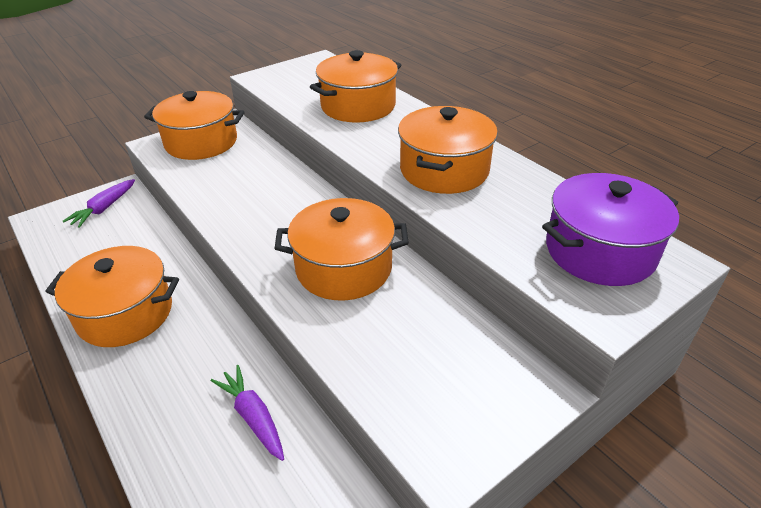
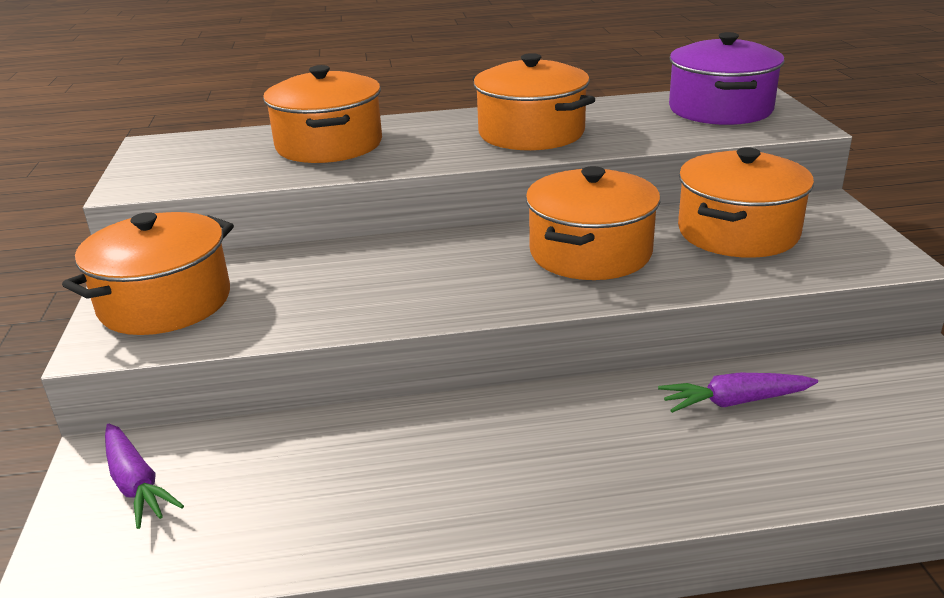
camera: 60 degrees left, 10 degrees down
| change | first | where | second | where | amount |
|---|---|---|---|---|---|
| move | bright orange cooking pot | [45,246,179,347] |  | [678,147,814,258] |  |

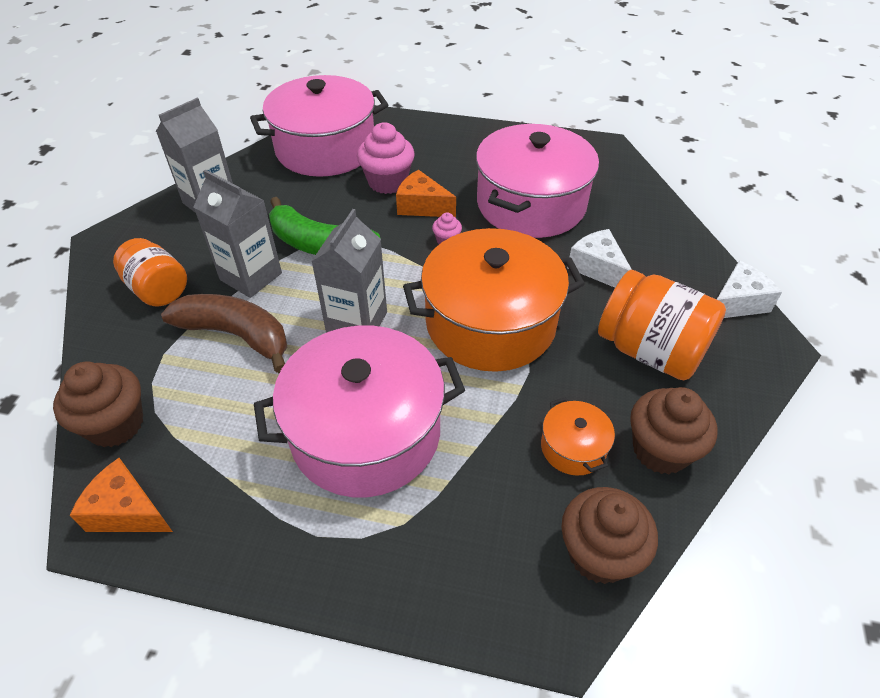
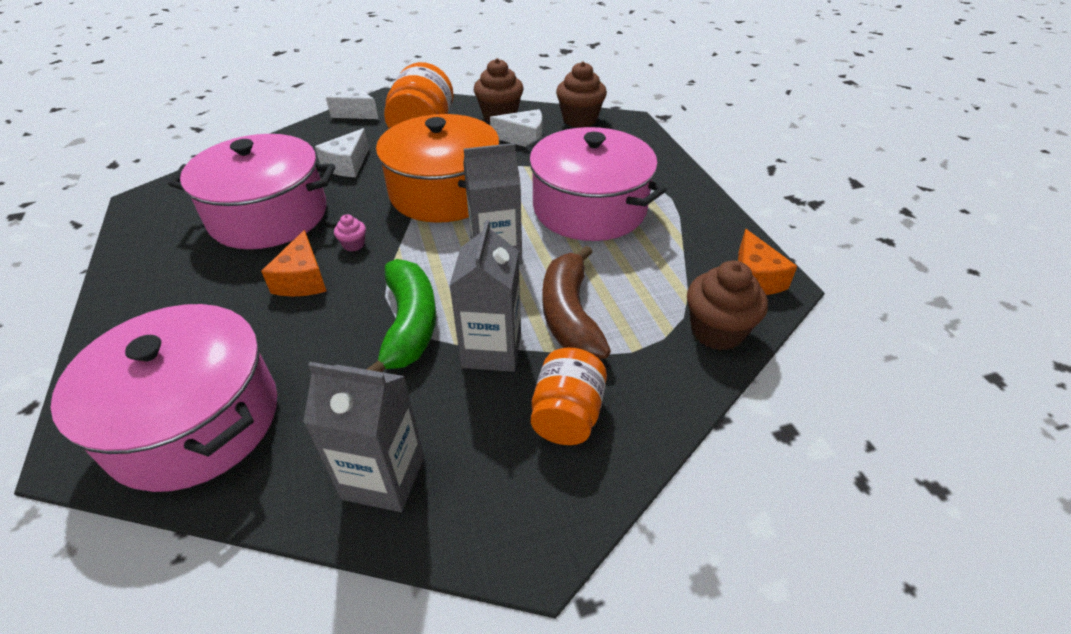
camera: 120 degrees left, 5 degrees down
| change | first | where | second | where | amount |
|---|---|---|---|---|---|
| delete | pink fairy cake | [357,122,415,194] |  |  |  |
| replace | bright orange cooking pot | [541,397,615,476] | snow-white cheese | [490,109,542,147] |  |

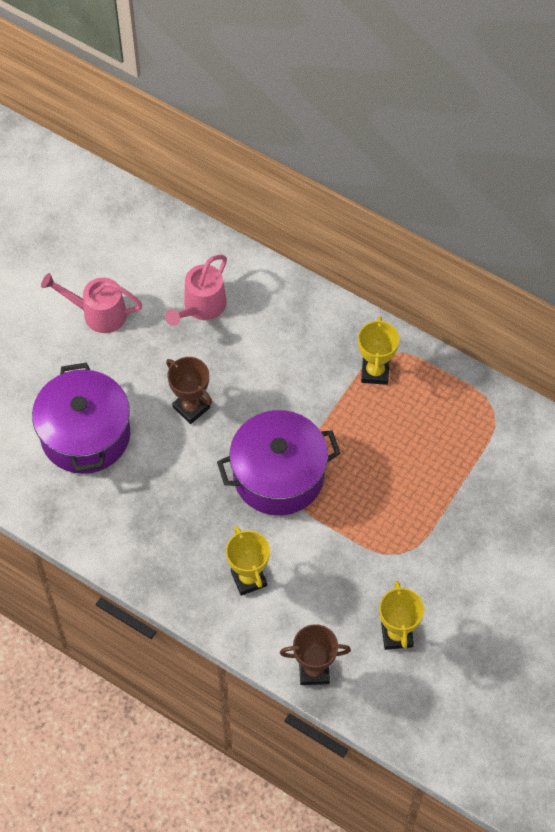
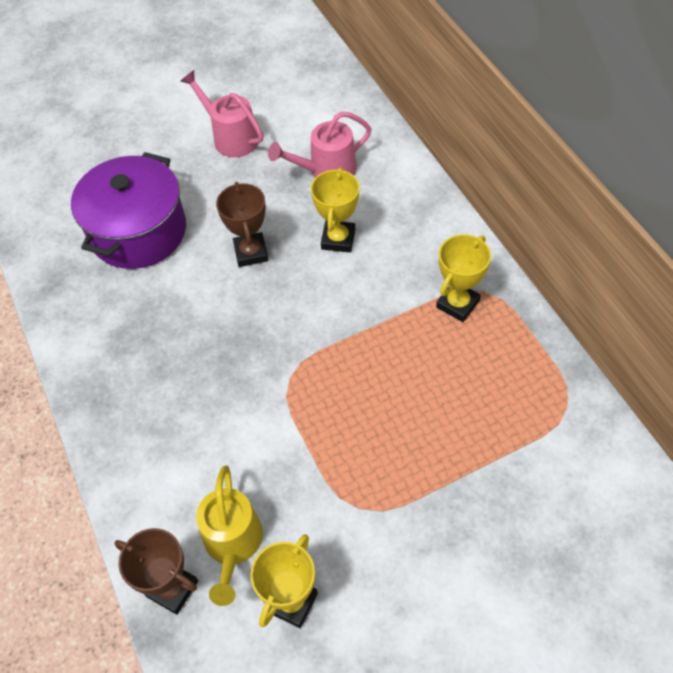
camera: 35 degrees right, 5 degrees down
| change | first | where | second | where | amount |
|---|---|---|---|---|---|
| delete | purple cooking pot | [217,410,341,515] |  |  |  |
| move | golden award cup | [226,526,270,596] |  | [311,168,359,252] |  |
| insert |  |  | golden watering pot | [196,466,263,606] |  |

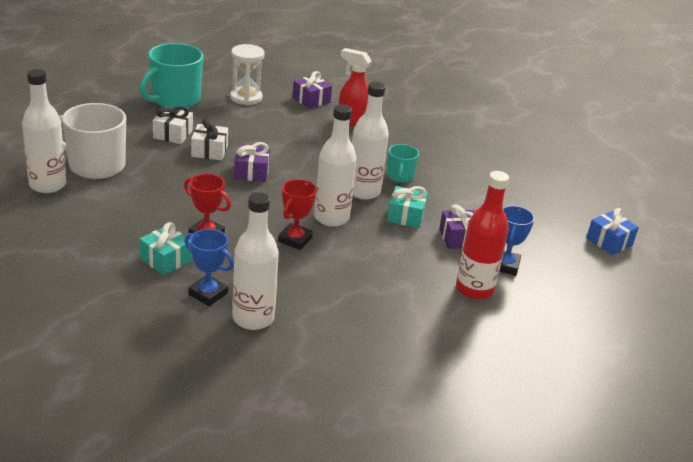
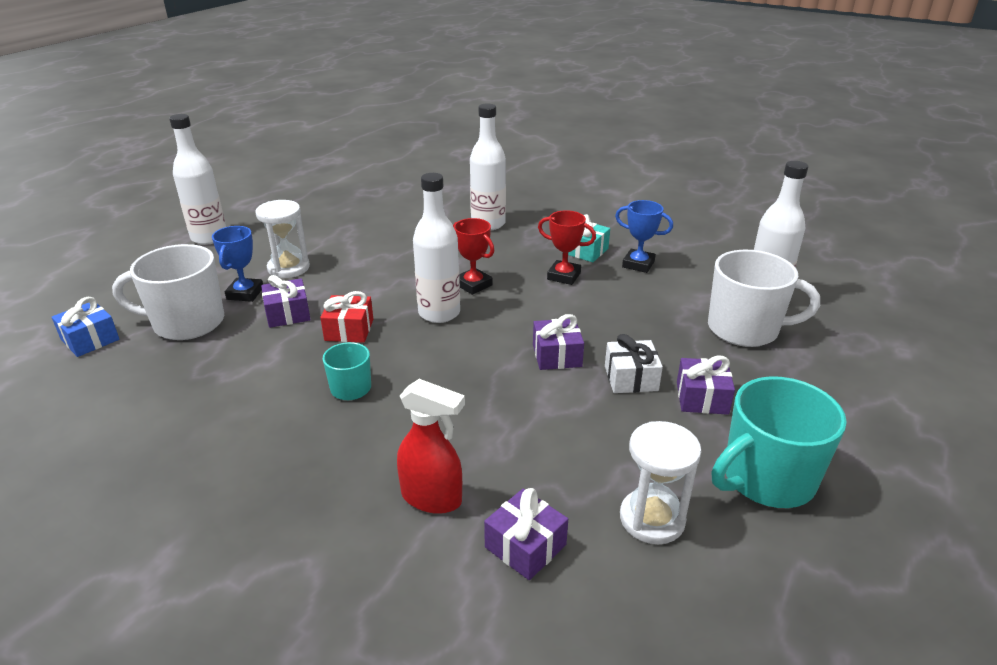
camera: 175 degrees right, 0 degrees up
| change | first | where | second | where | amount |
|---|---|---|---|---|---|
| rotate | teal tea mug | [139,43,203,108] |  | [711,376,847,508] | 150 degrees counterclockwise |
| move | snow-white drink bottle | [352,82,389,200] |  | [169,114,226,245] |  |
| recolor | snow-white present | [153,106,193,144] | purple present | [677,355,735,415] |  |
| replace | scarlet drink bottle | [456,171,509,300] | snow-white hourglass | [255,200,310,278] |  |
| rotate | scarlet award cup | [278,179,316,250] |  | [453,218,494,295] | 60 degrees counterclockwise |
| recolor | teal present | [387,186,428,228] | scarlet present | [320,291,373,343] |  |
| move | blue award cup | [185,229,234,306] |  | [615,200,673,273] |  |
| insert |  |  | snow-white tea mug | [112,244,224,340] |  |

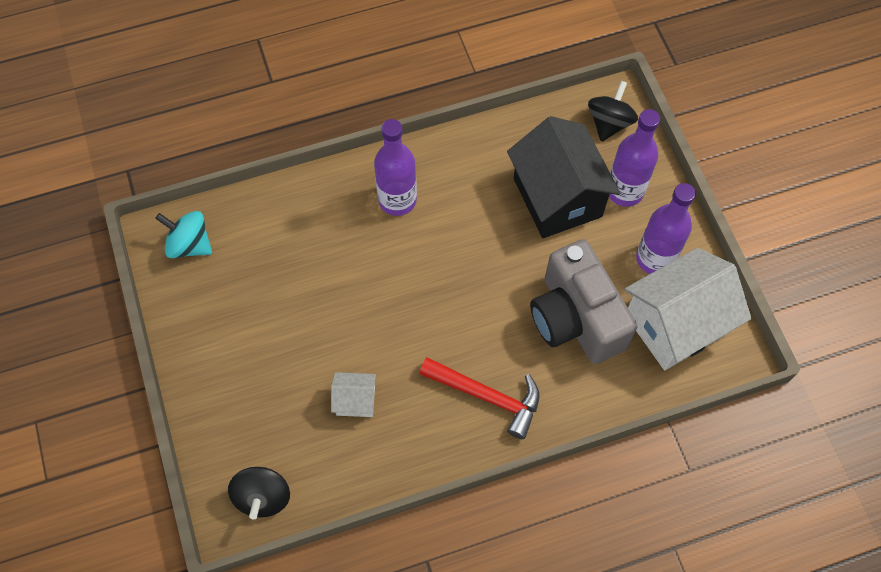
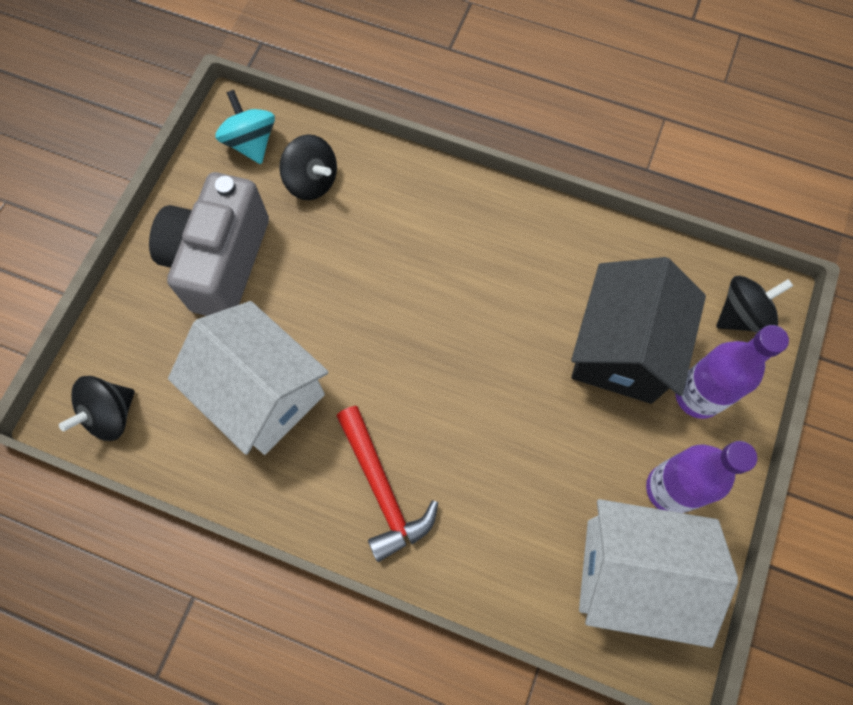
camera: 40 degrees right, 5 degrees up
| change | first | where | second | where | amount |
|---|---|---|---|---|---|
| delete | purple drink bottle | [374,119,417,216] |  |  |  |
| move | grey compact camera | [530,239,637,364] |  | [149,172,269,316] |  |
| resize | snow-white toy house | [331,372,376,417] |  | [168,301,329,455] | x2.19 |
| insert |  |  | jet-black spinning top | [279,134,337,200] |  |

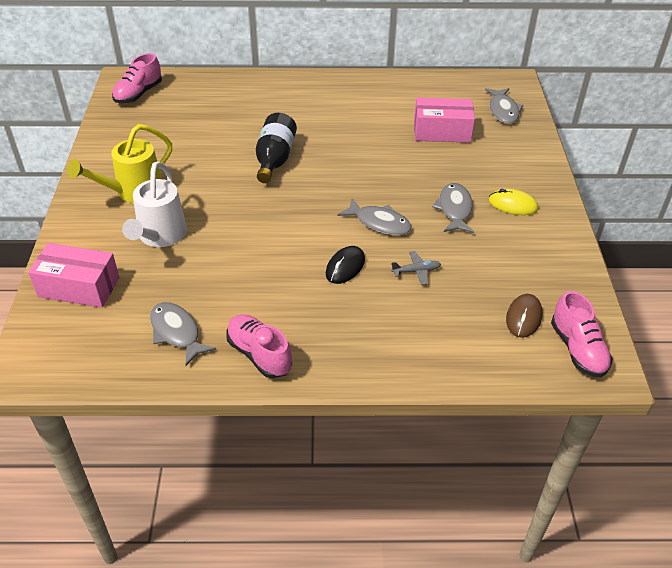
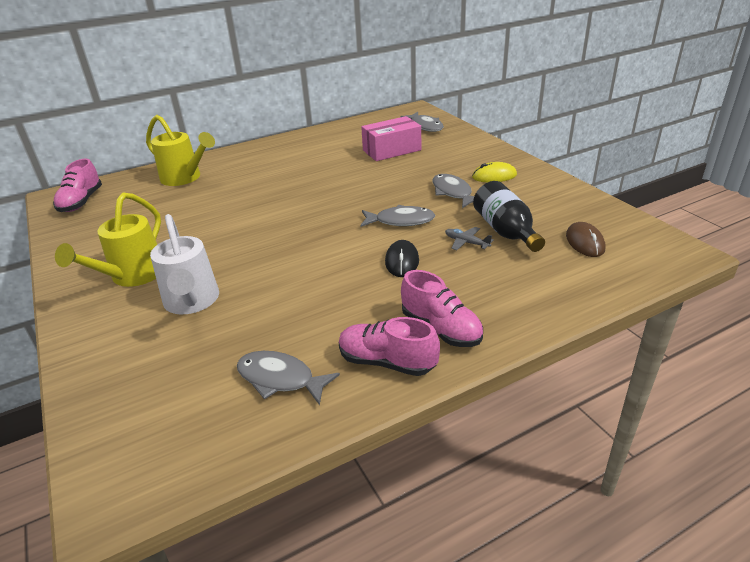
camera: 25 degrees left, 10 degrees down
| change | first | where | second | where | amount |
|---|---|---|---|---|---|
| move | jet-black drink bottle | [256,113,297,183] |  | [473,181,545,252] |  |
| delete | pink parcel | [28,243,119,308] |  |  |  |
| rotate | grey toy plane | [391,251,441,285] |  | [445,227,494,250] | 105 degrees counterclockwise |
| move | pink shoe | [551,291,613,378] |  | [401,270,483,347] |  |
| insert |  |  | golden watering pot | [146,115,215,186] |  |

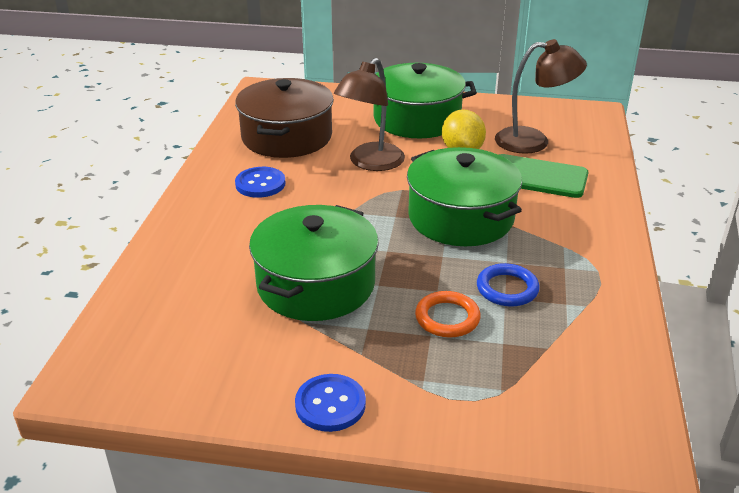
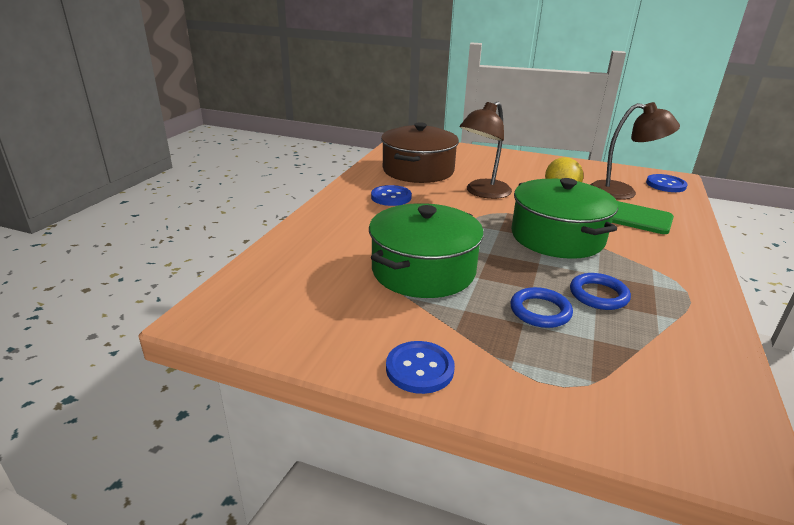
camera: 10 degrees right, 5 degrees down
| change | first | where | second | where | amount |
|---|---|---|---|---|---|
| delete | emerald cooking pot | [374,63,477,138] |  |  |  |
| recolor | bright orange torus | [415,291,481,338] | blue torus | [510,287,573,328] |  |
| insert |  |  | blue shirt button | [646,174,687,192] |  |

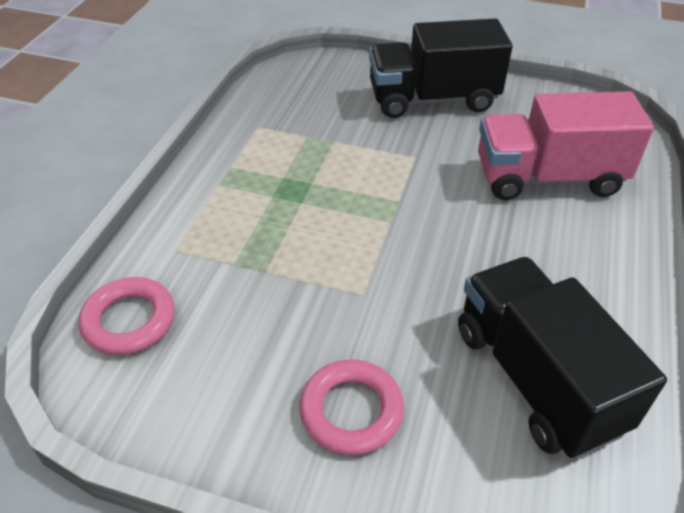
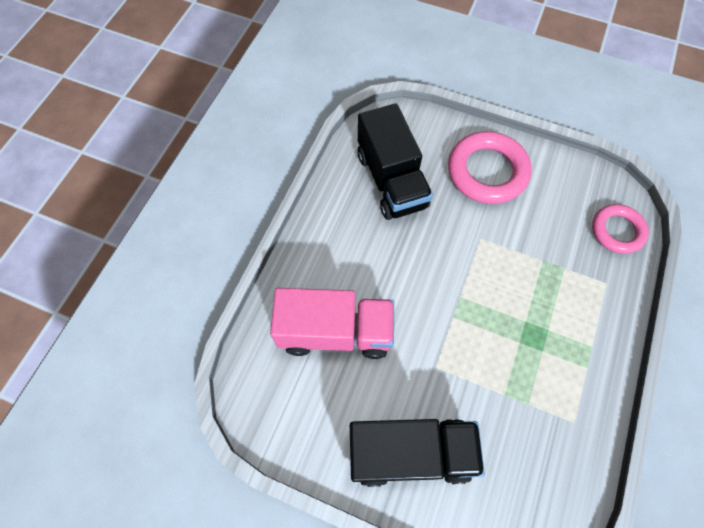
camera: 175 degrees left, 20 degrees up
| change | first | where | second | where | amount |
|---|---|---|---|---|---|
| resize | pink torus | [299,360,404,455] |  | [448,131,532,204] | x1.60 |

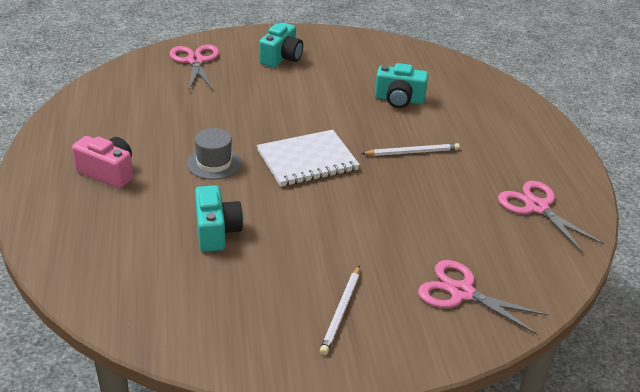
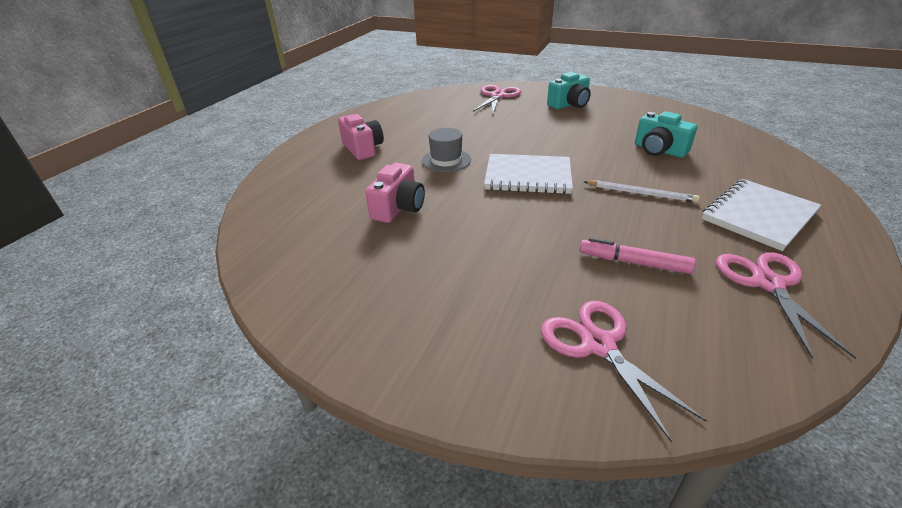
camera: 35 degrees right, 0 degrees up
| change | first | where | second | where | amount |
|---|---|---|---|---|---|
| recolor | teal compact camera | [195,185,243,252] | pink compact camera | [365,163,425,223] |  |
| delete | snow-white lead pencil | [320,265,360,355] |  |  |  |
| insert |  |  | snow-white notebook | [701,179,821,251] |  |
| insert |  |  | pink marker | [579,238,696,274] |  |

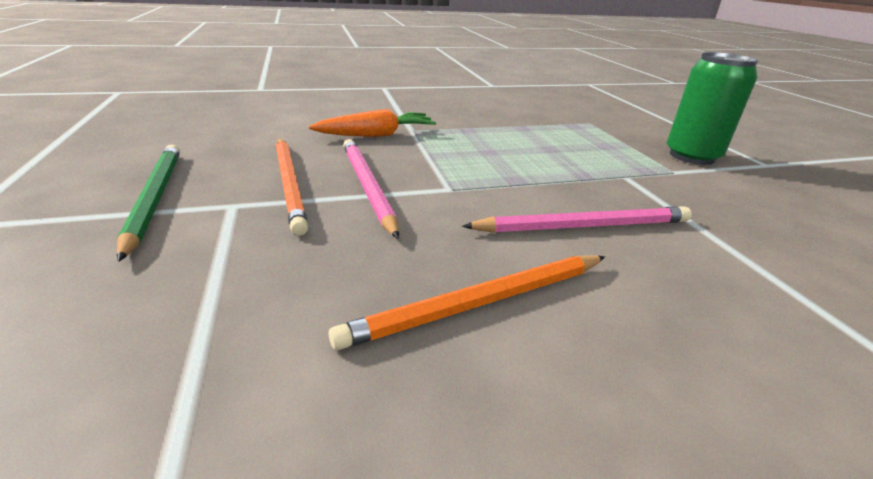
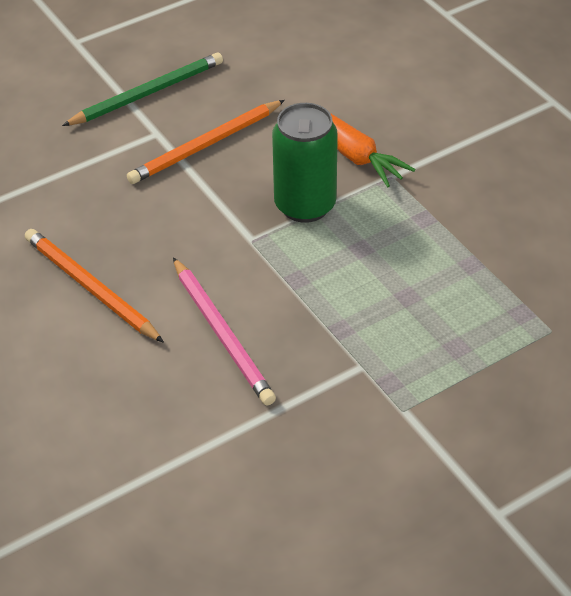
camera: 75 degrees right, 15 degrees up
| change | first | where | second | where | amount |
|---|---|---|---|---|---|
| move | emerald tin | [667,52,759,165] |  | [272,103,338,223] |  |
| delete | pink lead pencil | [343,139,399,239] |  |  |  |

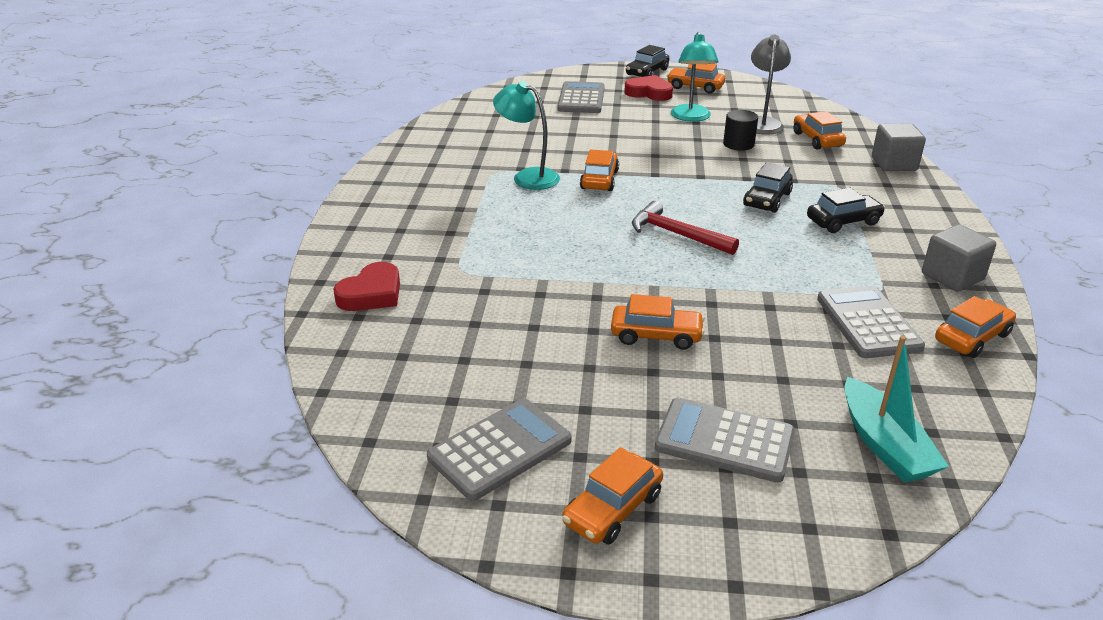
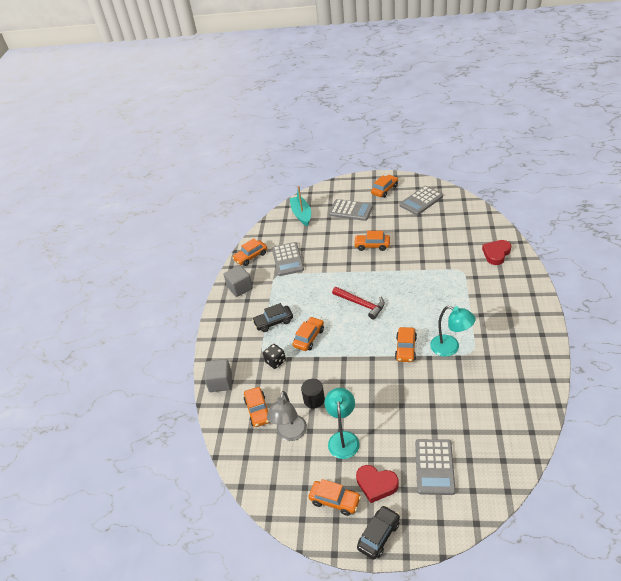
camera: 175 degrees left, 10 degrees up
| change | first | where | second | where | amount |
|---|---|---|---|---|---|
| recolor | jet-black automobile | [743,162,793,213] | bright orange automobile | [293,317,324,351] |  |
| insert |  |  | jet-black dice | [263,344,286,369] |  |

